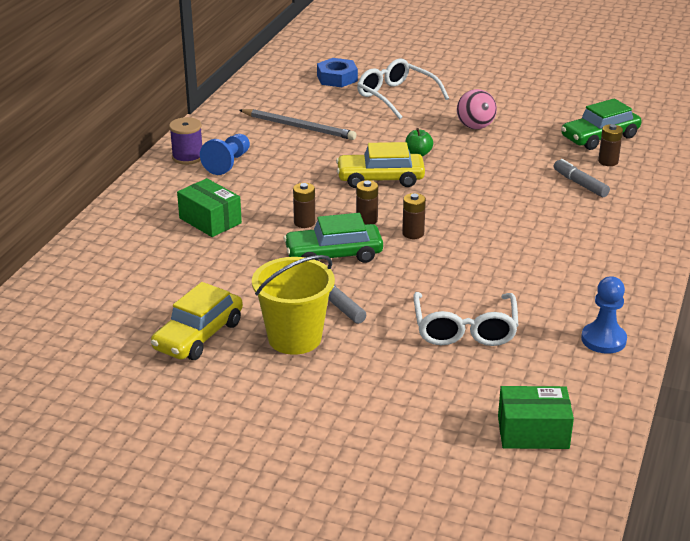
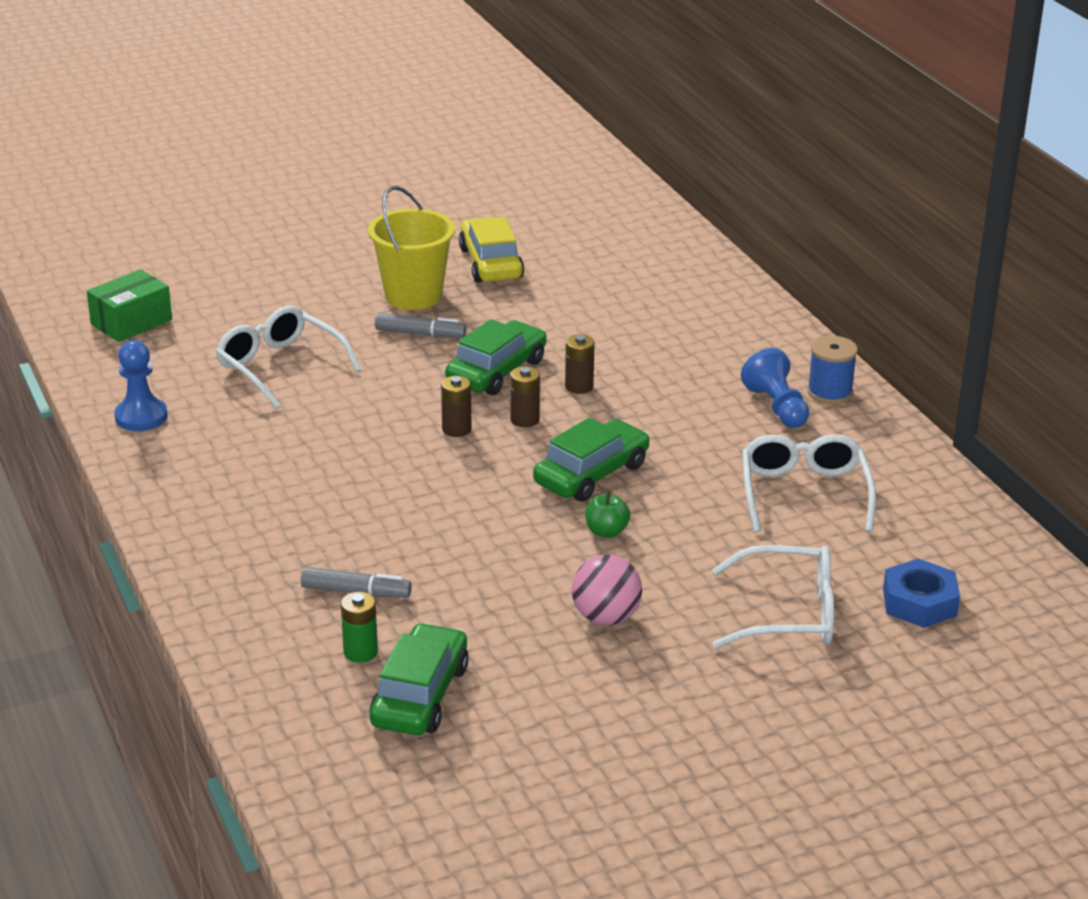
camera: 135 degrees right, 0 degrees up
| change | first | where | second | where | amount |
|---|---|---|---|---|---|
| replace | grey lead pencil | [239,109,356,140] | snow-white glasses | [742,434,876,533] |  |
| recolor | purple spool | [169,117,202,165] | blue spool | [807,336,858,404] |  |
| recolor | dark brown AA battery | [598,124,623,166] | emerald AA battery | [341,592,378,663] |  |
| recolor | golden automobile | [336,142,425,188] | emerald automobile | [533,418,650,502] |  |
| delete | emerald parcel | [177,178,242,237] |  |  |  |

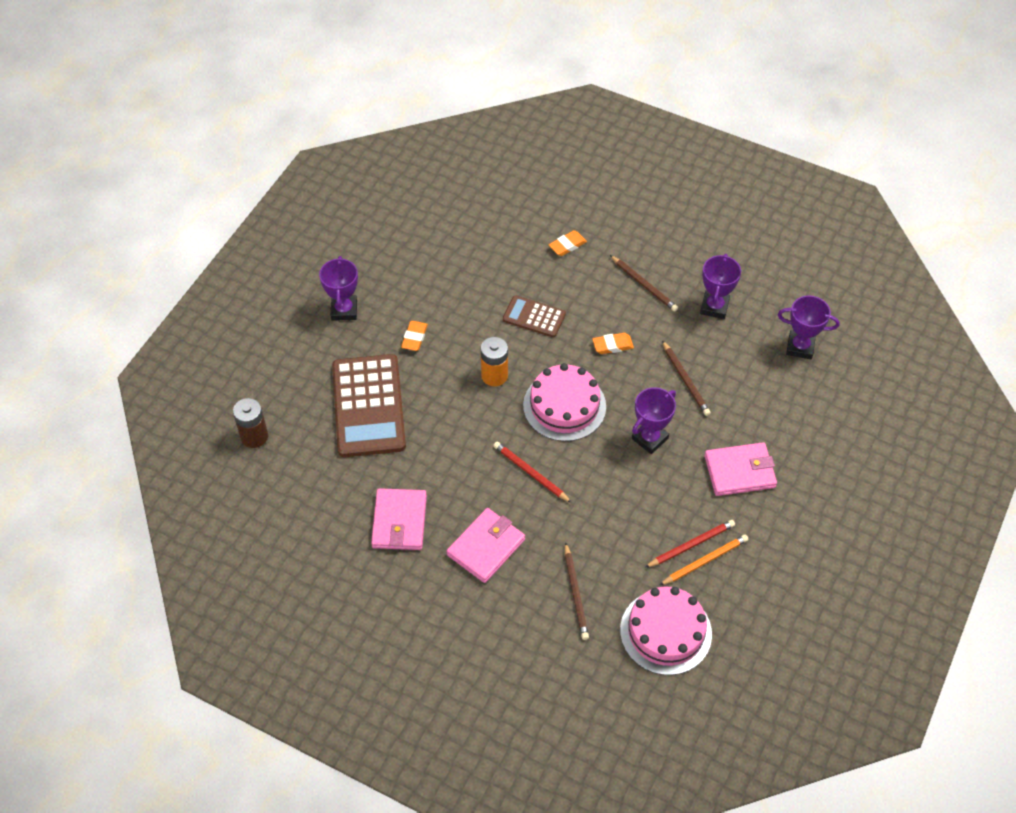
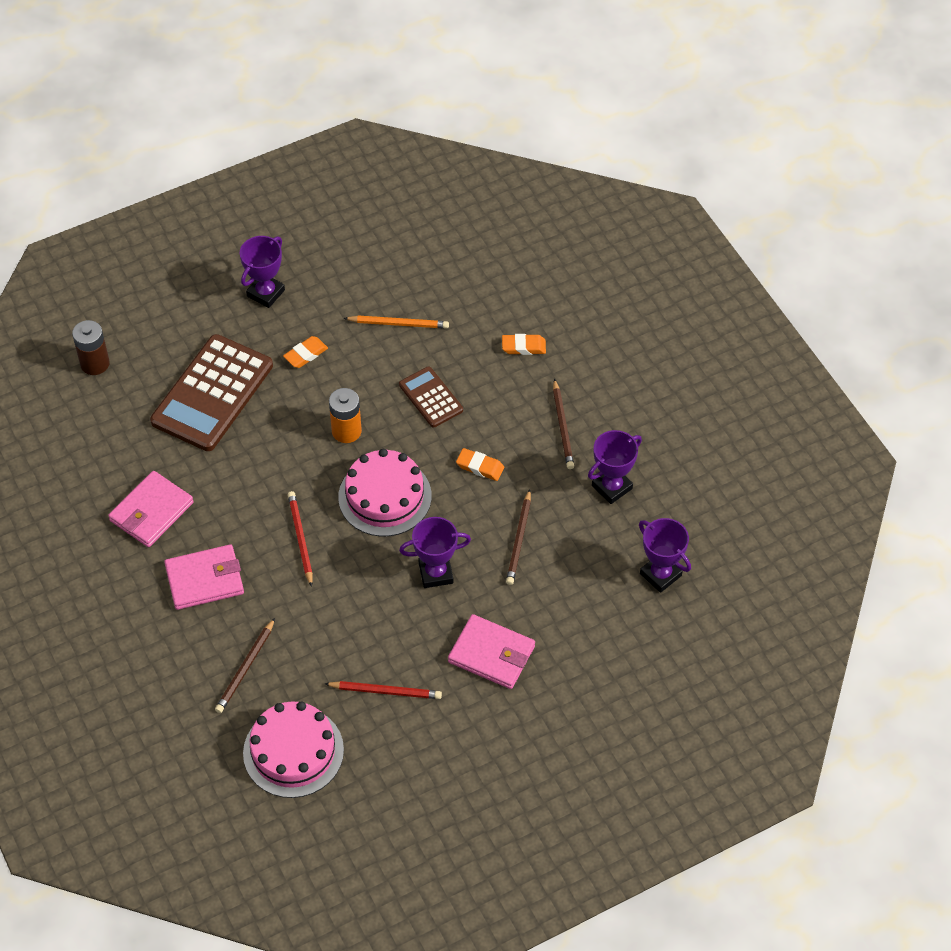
camera: 35 degrees right, 0 degrees up
| change | first | where | second | where | amount |
|---|---|---|---|---|---|
| move | bright orange lead pencil | [660,534,748,585] |  | [344,315,449,329] |  |

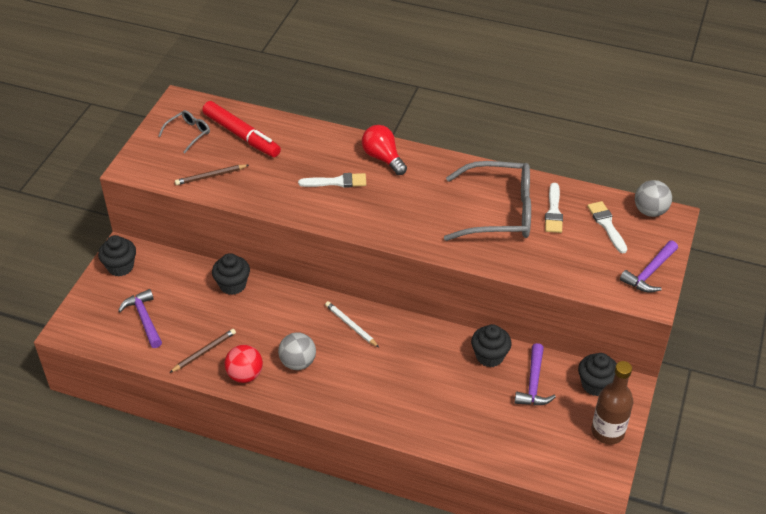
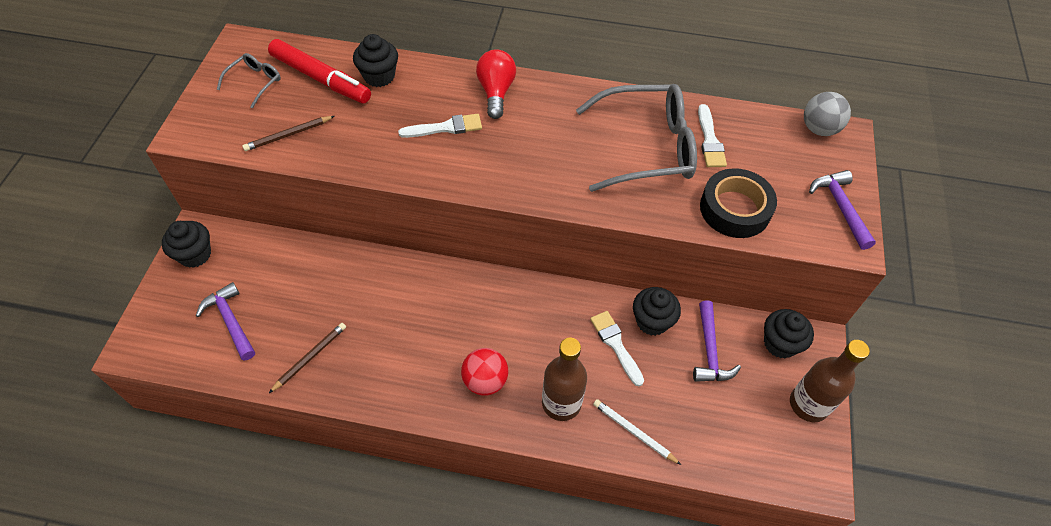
camera: 10 degrees left, 10 degrees up
| change | first | where | second | where | amount |
|---|---|---|---|---|---|
| rotate | scarlet lightbulb | [362,125,407,175] |  | [476,49,516,119] | 45 degrees clockwise |
| move | snow-white paintbrush | [587,201,627,253] |  | [590,311,644,386] |  |
| rotate | purple claw hammer | [620,240,678,293] |  | [809,170,876,250] | 135 degrees clockwise |
| move | jet-black fairy cake | [212,253,250,295] |  | [353,34,398,87] |  |
| move | snow-white lead pencil | [325,301,379,347] |  | [593,399,681,465] |  |
| delete | grey ball | [278,332,316,370] |  |  |  |
| move | scarlet ball | [225,345,263,383] |  | [461,348,508,396] |  |
| insert |  |  | jet-black sticky tape | [700,168,777,238] |  |
| insert |  |  | dark brown drink bottle | [542,338,587,421] |  |

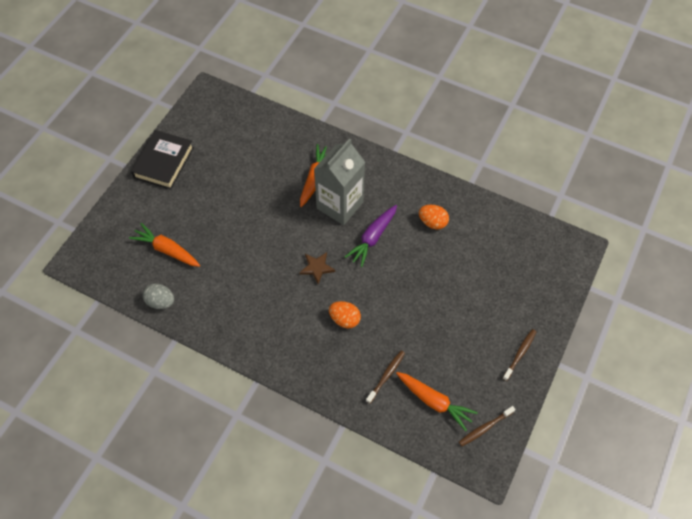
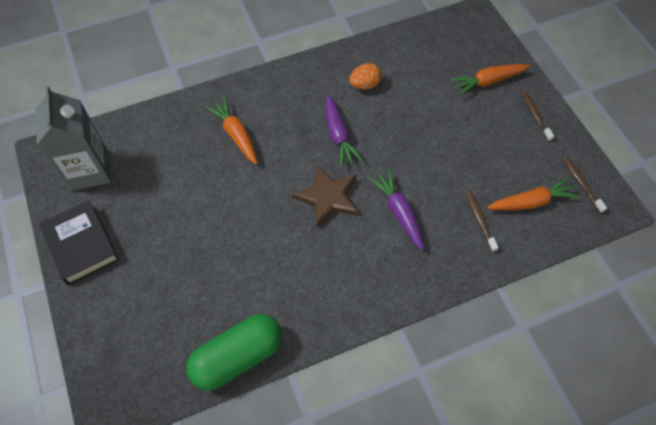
camera: 50 degrees left, 0 degrees up
| change | first | where | second | where | amount |
|---|---|---|---|---|---|
| move | grey juice carton | [314,138,365,225] |  | [35,86,111,191] |  |
| move | bright orange root vegetable | [129,223,200,267] |  | [450,64,530,96] |  |
| resize | dark brown star | [299,252,335,284] |  | [292,165,358,228] | x1.66 |
| replace | grey egg | [143,283,174,309] | emerald capsule | [187,314,282,390] |  |
| replace | bright orange egg | [329,301,361,328] | purple root vegetable | [368,169,424,251] |  |
| rotate | dark brown toothbrush | [459,406,516,446] |  | [563,157,607,213] | 150 degrees clockwise |

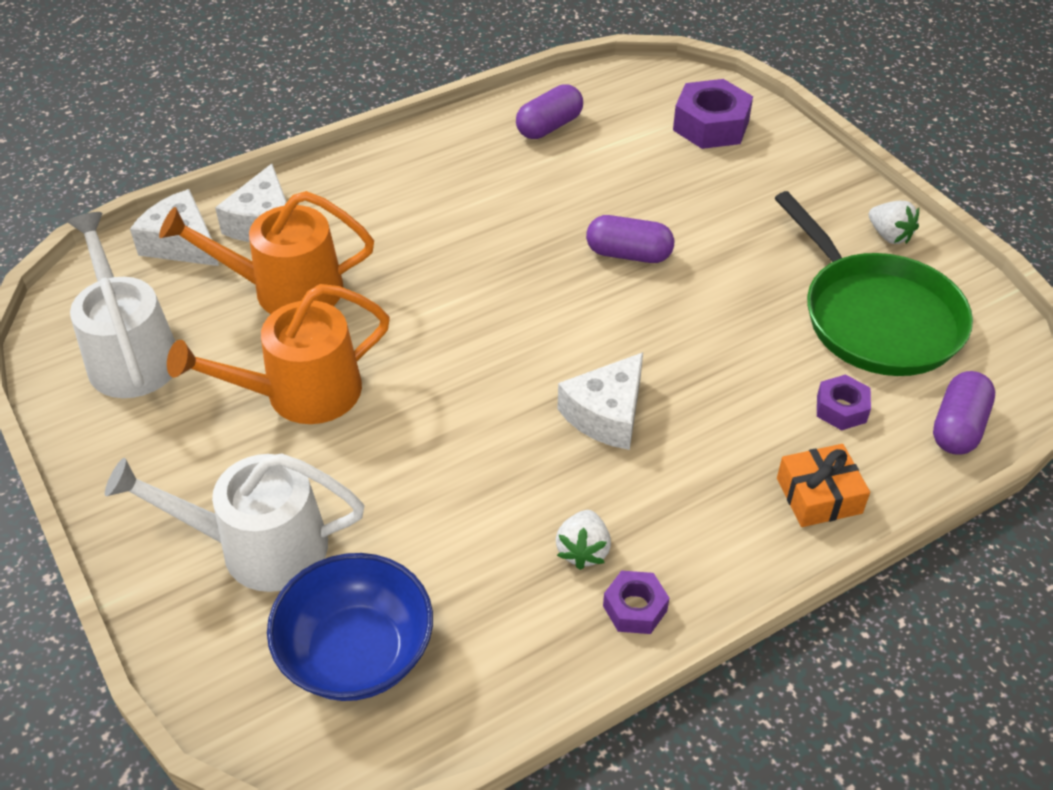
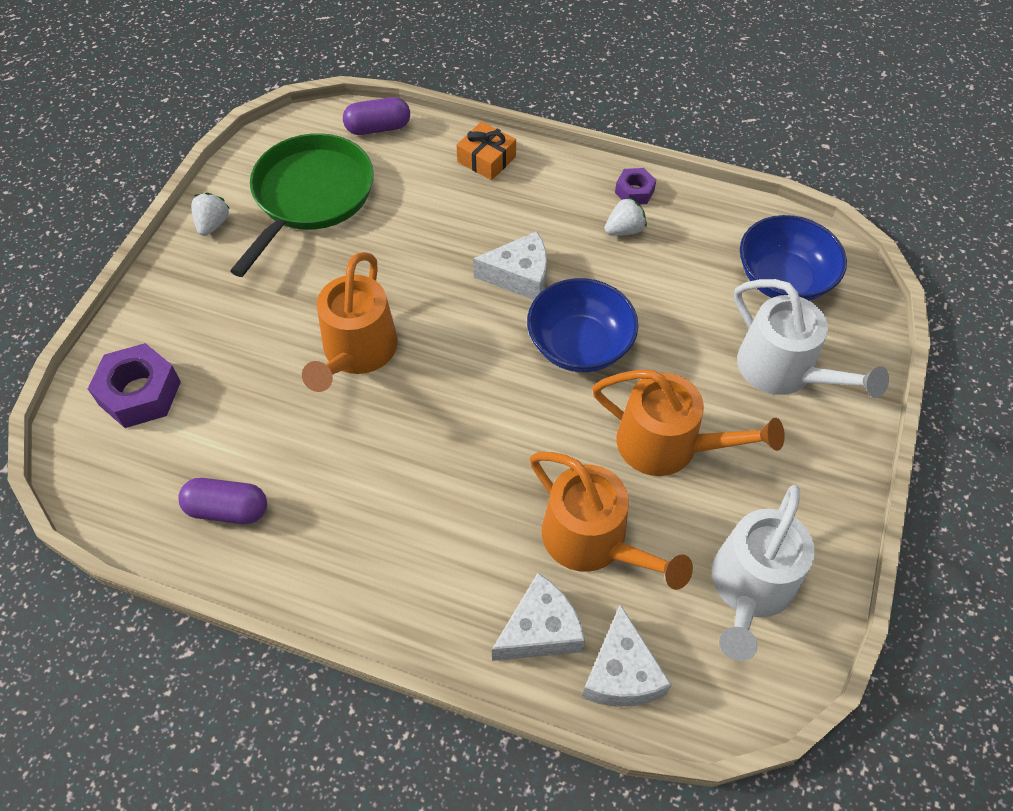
camera: 130 degrees left, 10 degrees up
| change | first | where | second | where | amount |
|---|---|---|---|---|---|
| replace | purple capsule | [586,215,674,263] | bright orange watering pot | [302,252,398,392] |  |
| delete | purple hex nut | [817,374,871,430] |  |  |  |
| insert |  |  | blue deep dish | [527,278,638,372] |  |

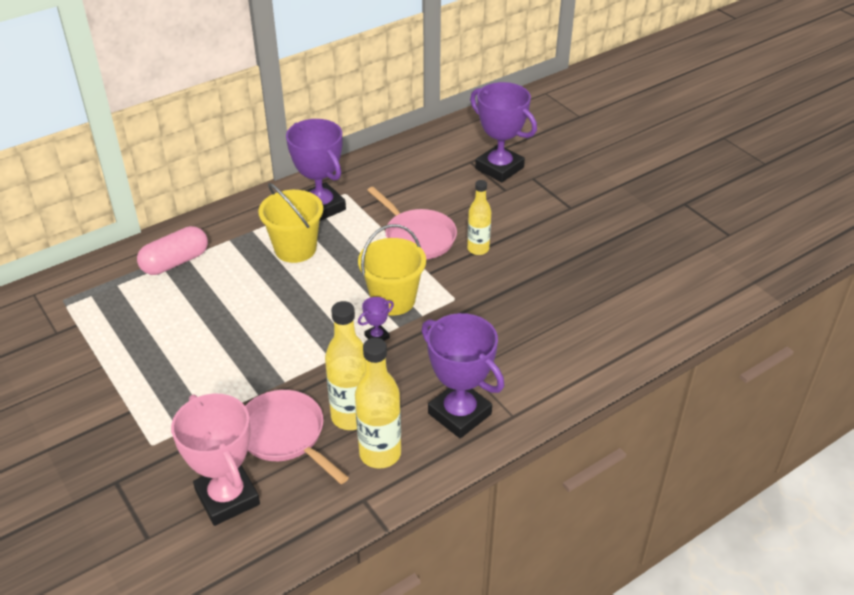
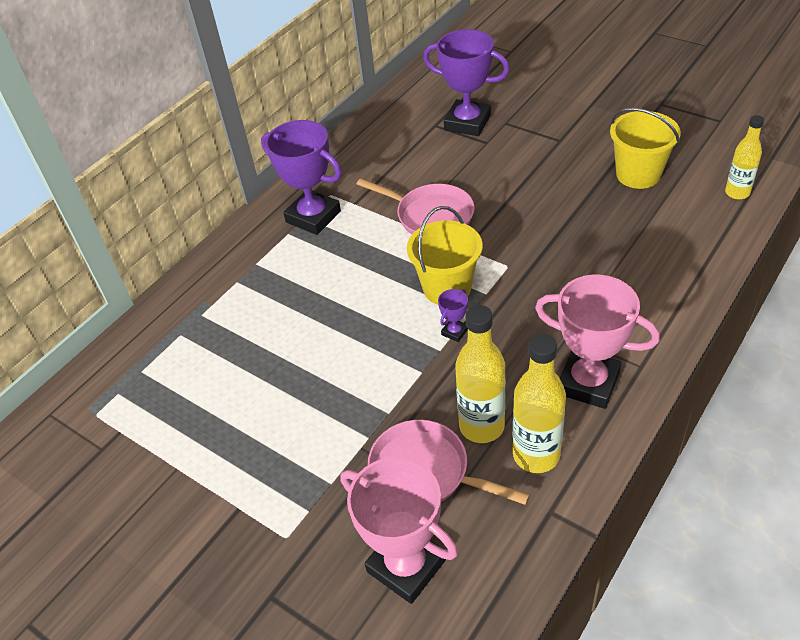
camera: 15 degrees left, 5 degrees up
| change | first | where | second | where | amount |
|---|---|---|---|---|---|
| move | golden drink bottle | [467,180,491,255] |  | [725,115,764,199] |  |
| move | golden bucket | [258,183,323,263] |  | [610,108,681,189] |  |
| delete | pink capsule | [137,226,208,275] |  |  |  |
| recolor | purple award cup | [421,313,504,438] | pink award cup | [535,275,660,409] |  |

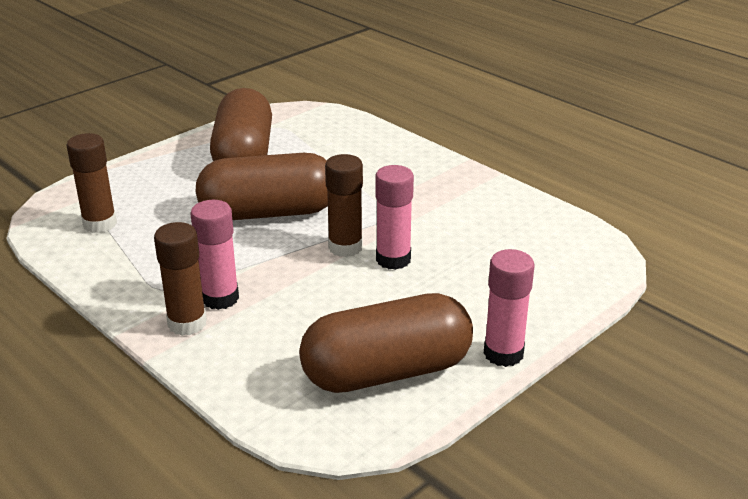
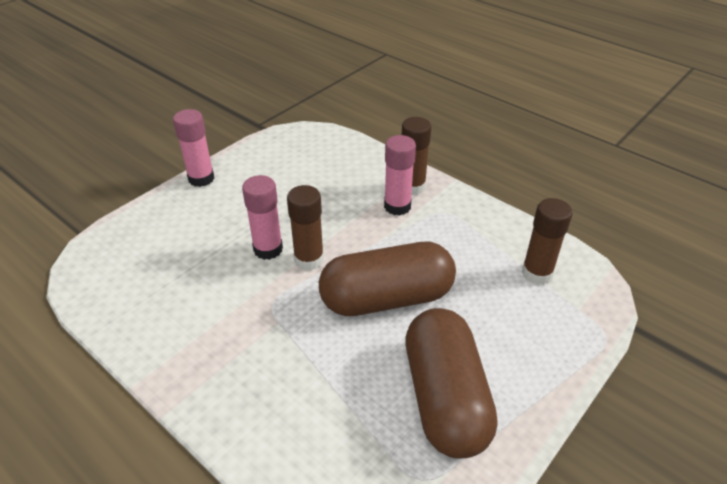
camera: 175 degrees right, 10 degrees up
| change | first | where | second | where | amount |
|---|---|---|---|---|---|
| delete | dark brown capsule | [299,293,473,393] |  |  |  |

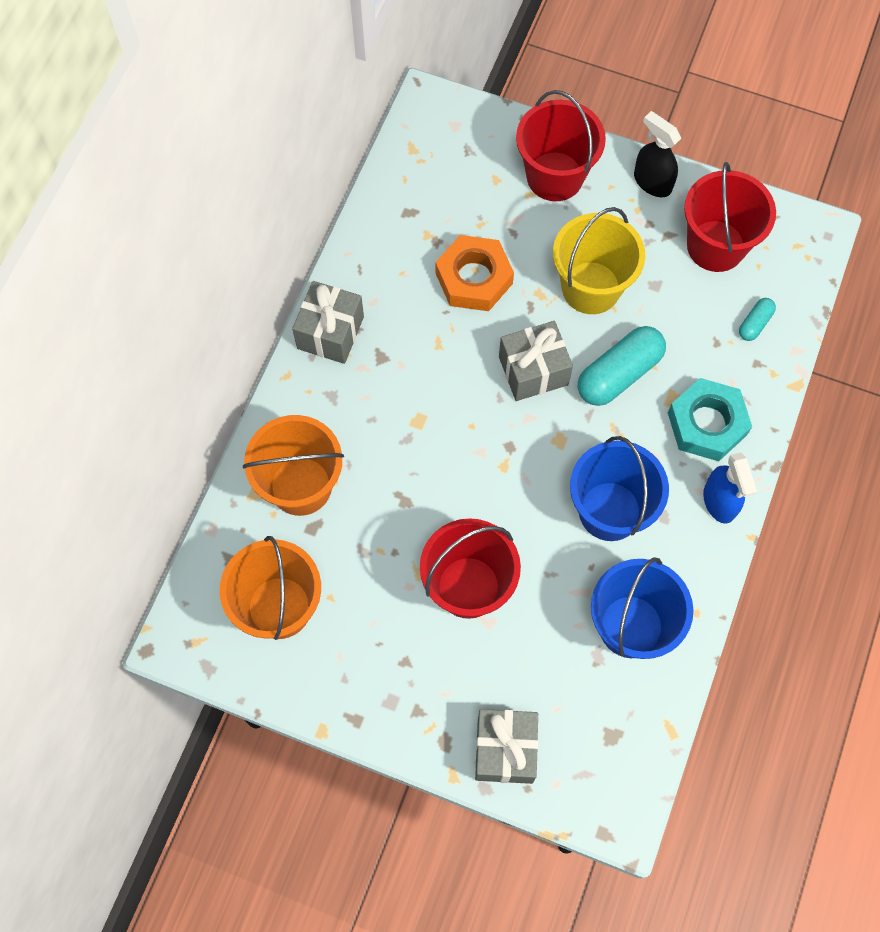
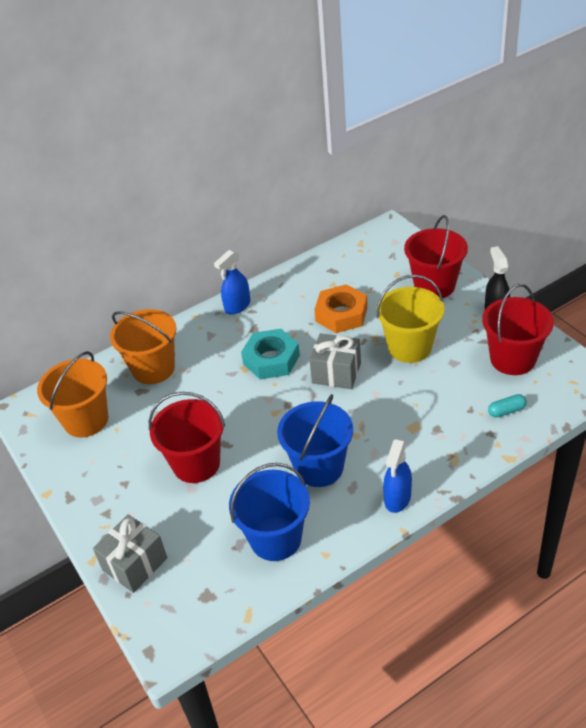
camera: 40 degrees right, 25 degrees down
| change | first | where | second | where | amount |
|---|---|---|---|---|---|
| replace | grey present | [292,281,364,364] | blue spray cleaner | [214,250,250,315] |  |
| delete | teal capsule | [578,326,666,406] |  |  |  |
| move | teal hex nut | [668,378,752,461] |  | [241,329,300,379] |  |

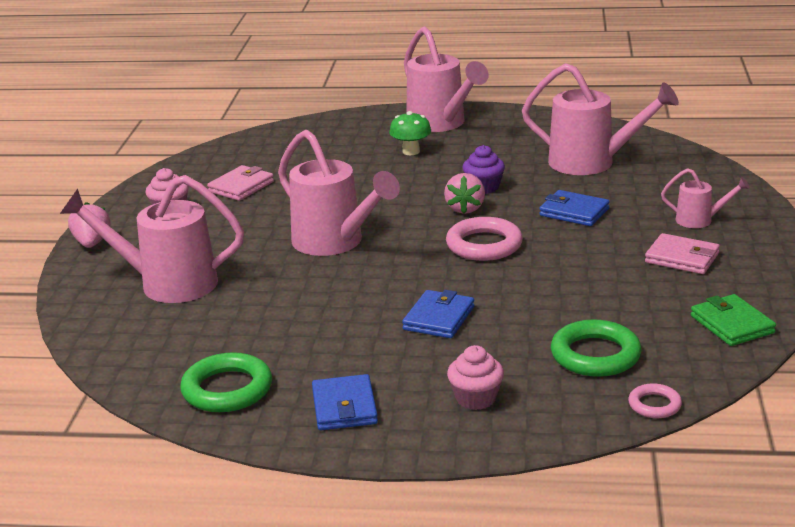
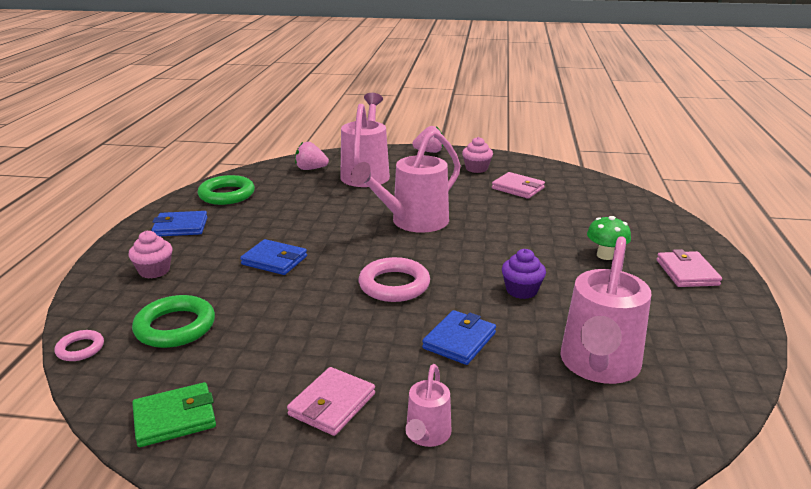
camera: 90 degrees right, 0 degrees up
| change | first | where | second | where | amount |
|---|---|---|---|---|---|
| replace | pink watering pot | [404,26,489,132] | pink card wallet | [657,249,722,287] |  |
| move | pink strawberry | [444,173,485,214] |  | [295,142,329,170] |  |

